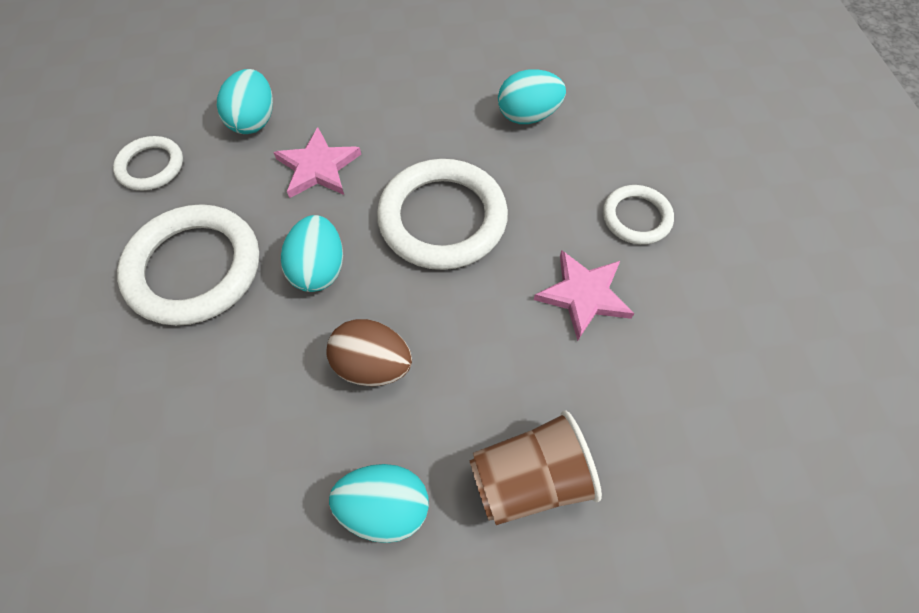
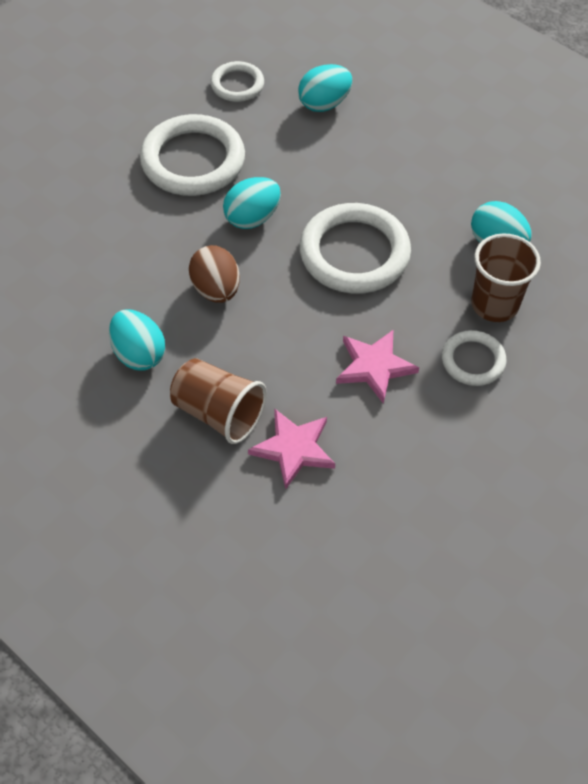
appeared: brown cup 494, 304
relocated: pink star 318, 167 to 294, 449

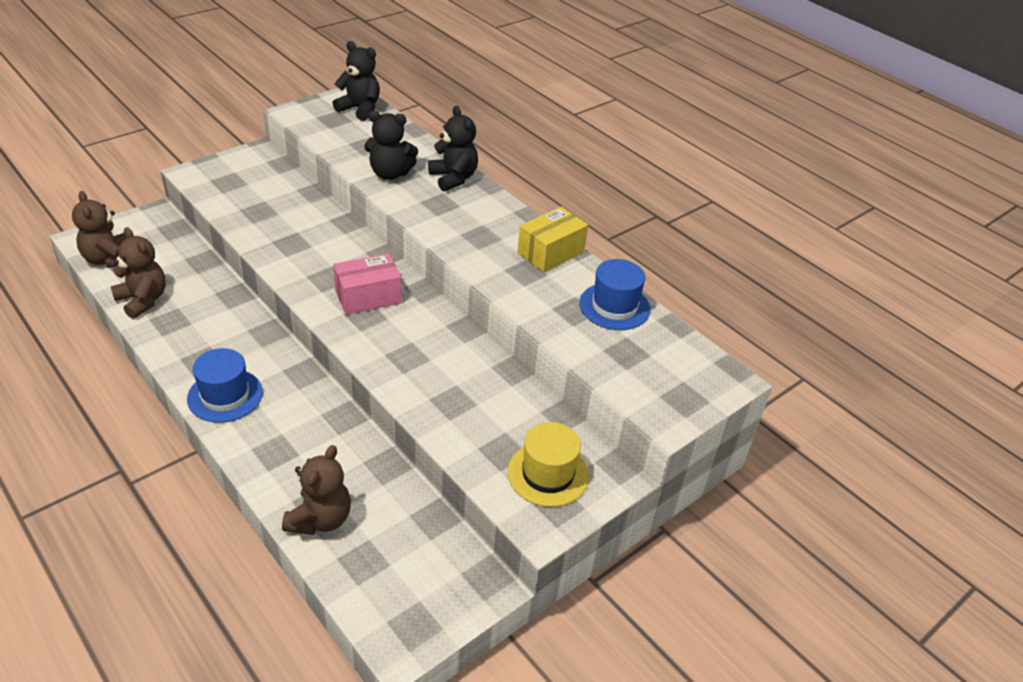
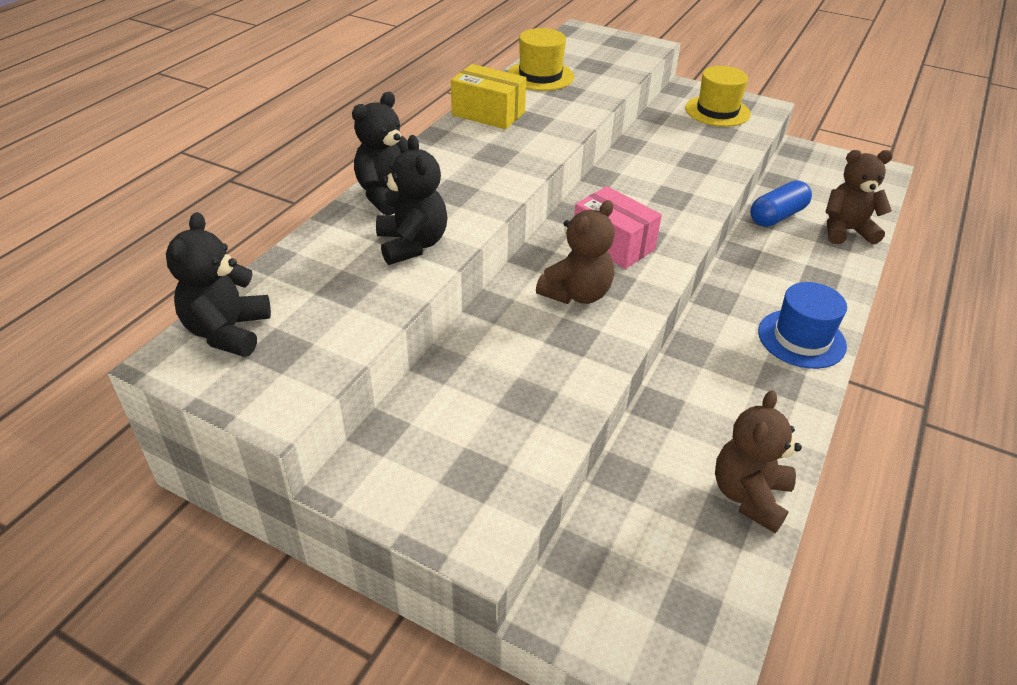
appeared: blue capsule 777, 216
relocated: brown teddy bear 109, 259 to 577, 294
colour: blue hat 614, 306 to yellow hat 540, 76

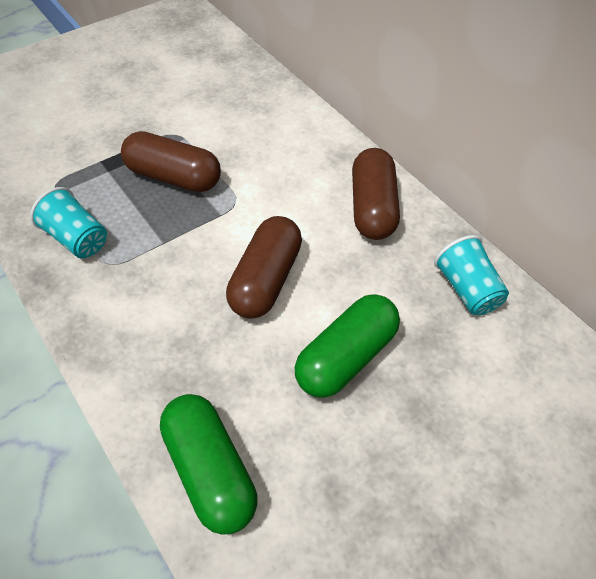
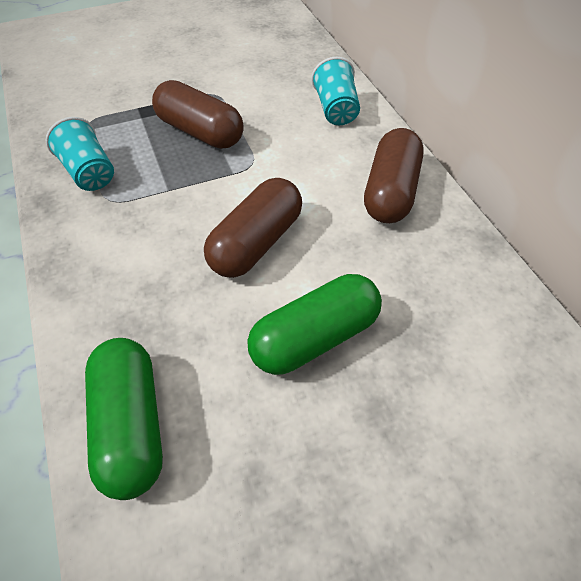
relocated: turquoise cup 467, 290 to 336, 110

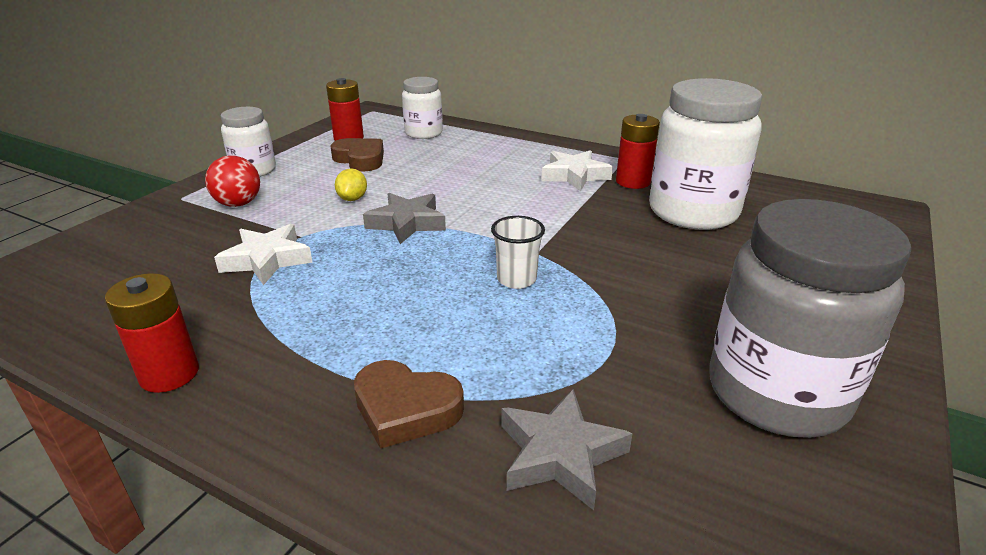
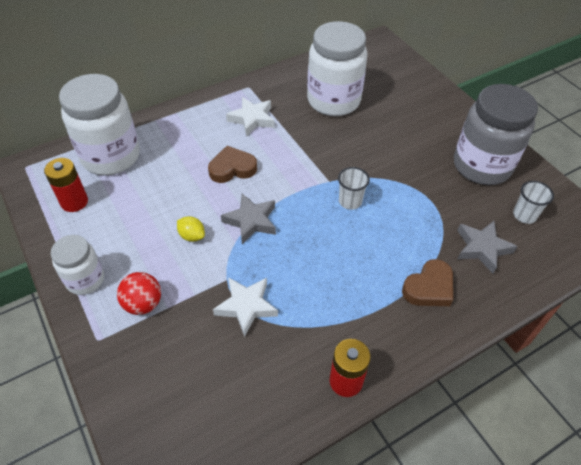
missing: red battery 633, 182
appeared: white cup 524, 215
relocated: brown heart 360, 159 to 232, 168
size: white jar 423, 133 = 111, 156 x1.81

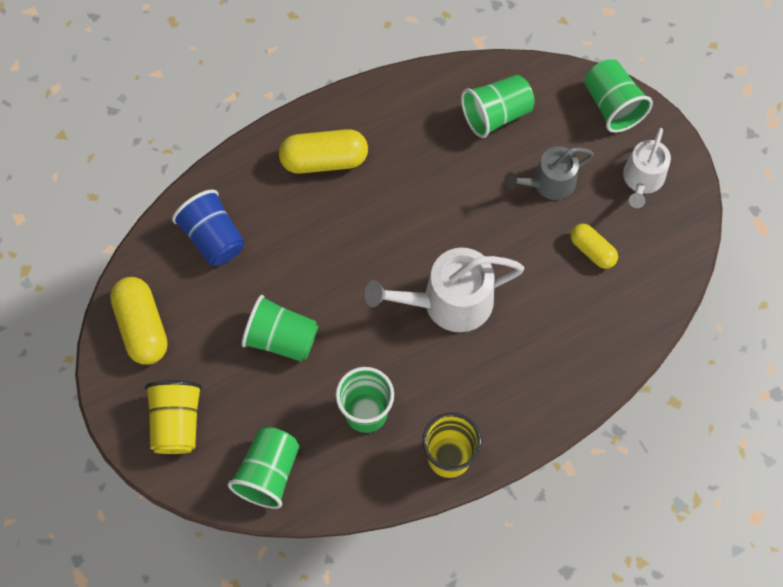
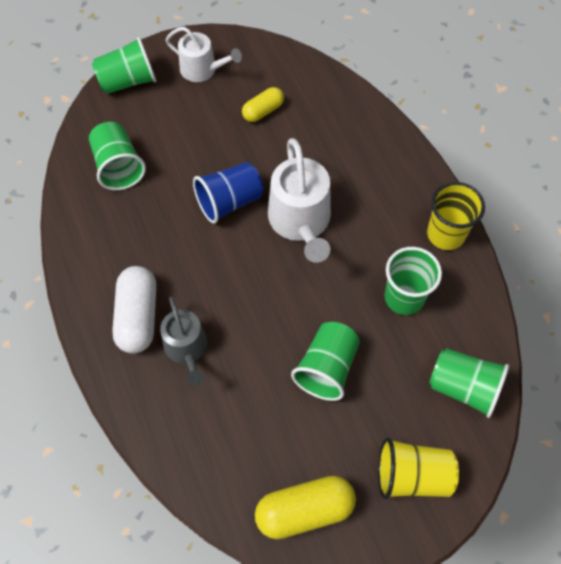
relocated: grey watering can 549, 183 to 187, 348; blue cup 213, 238 to 229, 202
colour: yellow capsule 324, 160 to white capsule 138, 316

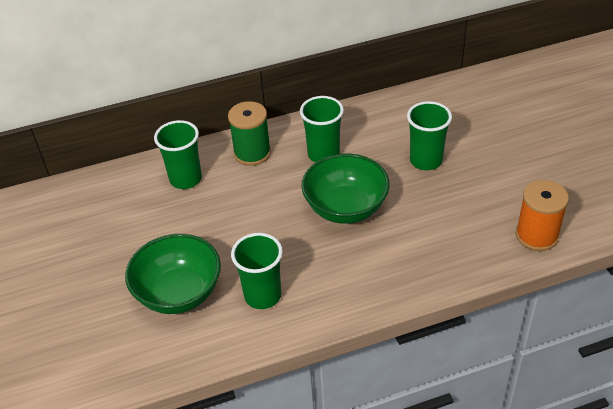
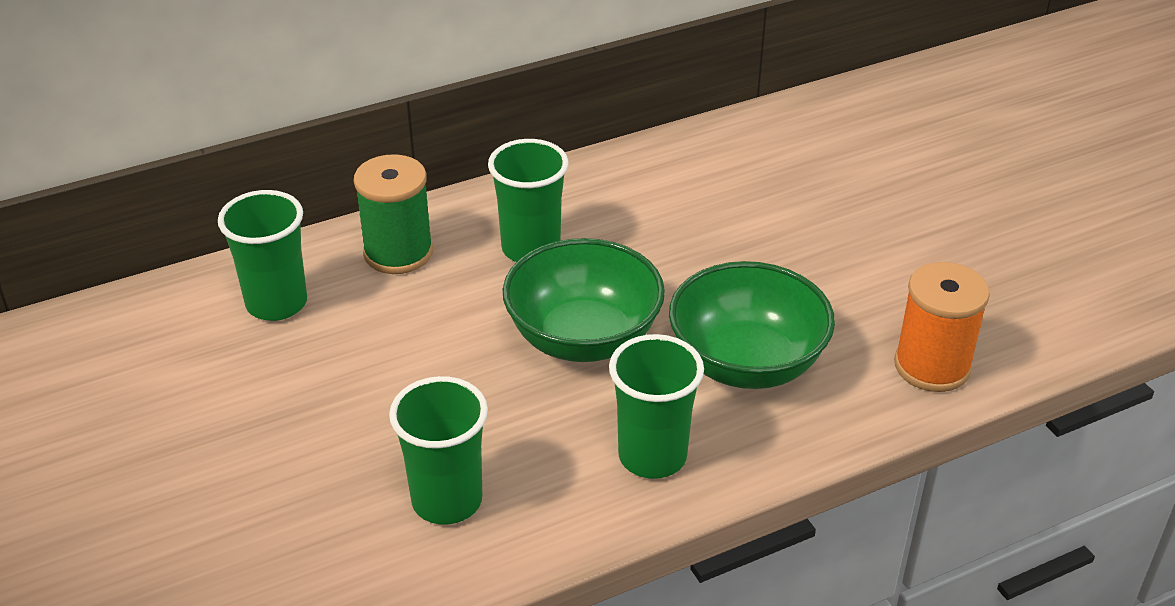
relocated: green cup 426, 160 to 652, 456; green bowl 179, 293 to 746, 363

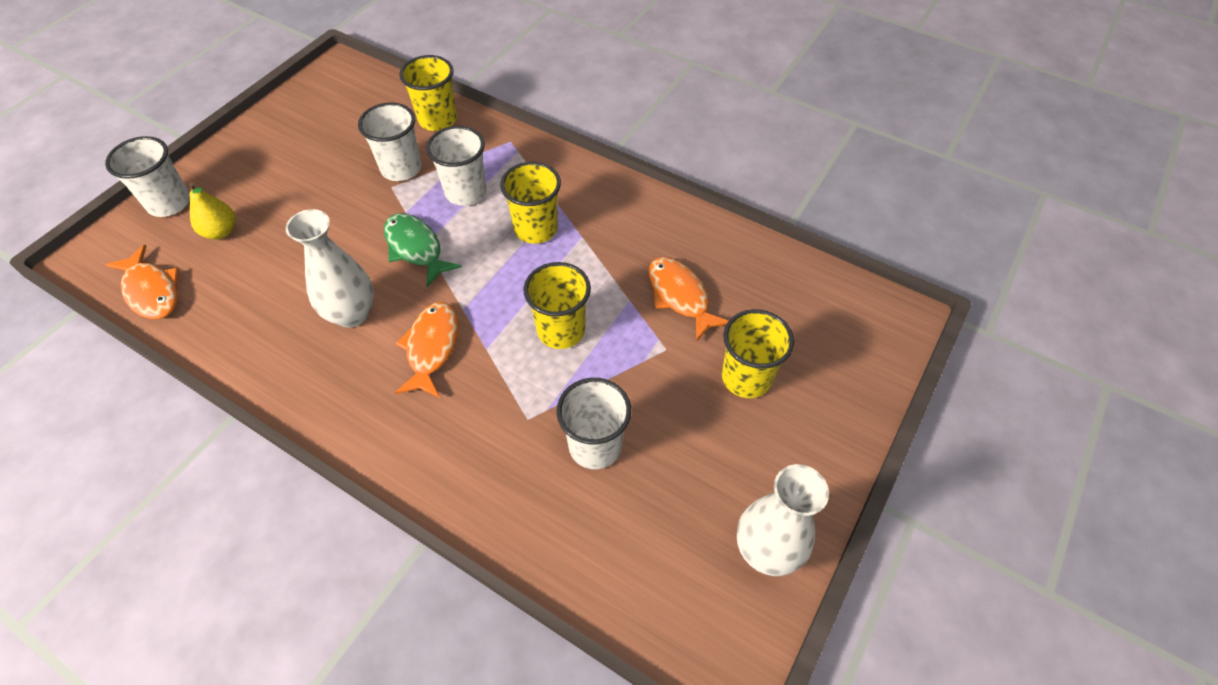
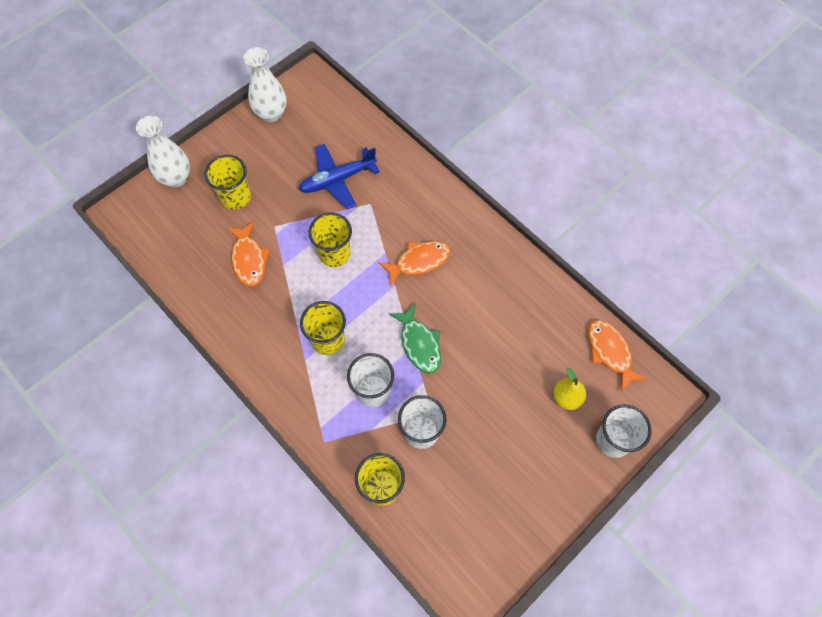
relocated: white vase 352, 314 to 176, 178
exchanged: white cup 595, 446 to blue plane 337, 180
spun: orange fish 431, 347 = 419, 261 135 degrees counterclockwise

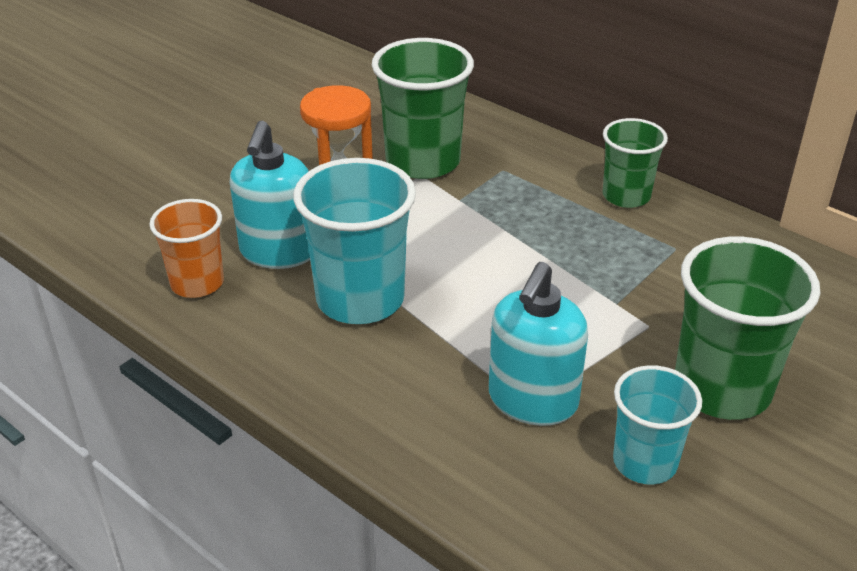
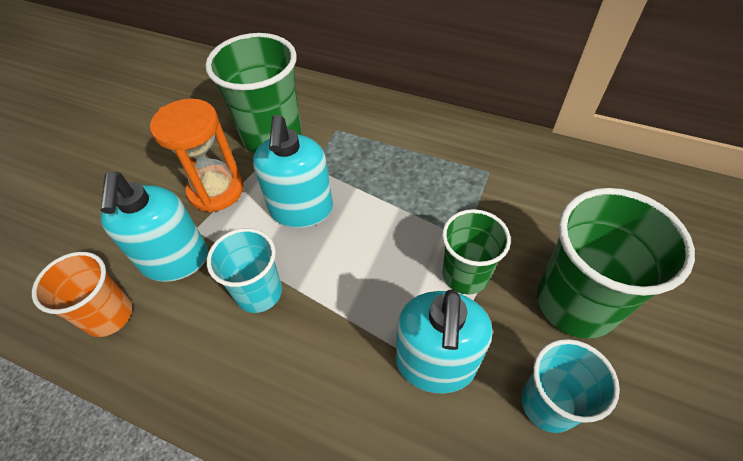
appeared: turquoise soap dispenser 301, 210
relocated: green cup 626, 196 to 465, 275
size: turquoise cup 360, 299 = 259, 292 x0.62

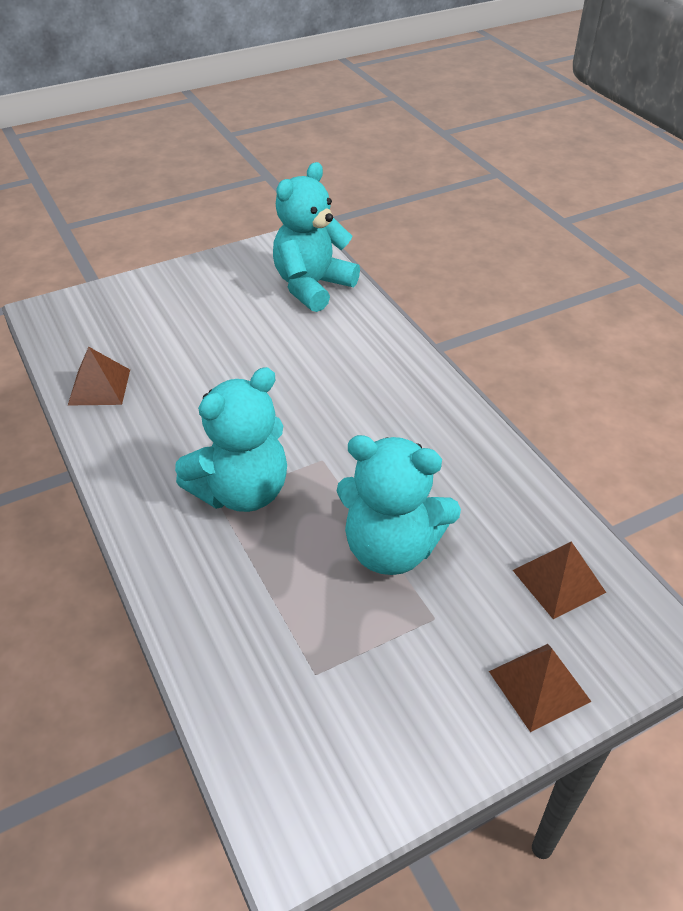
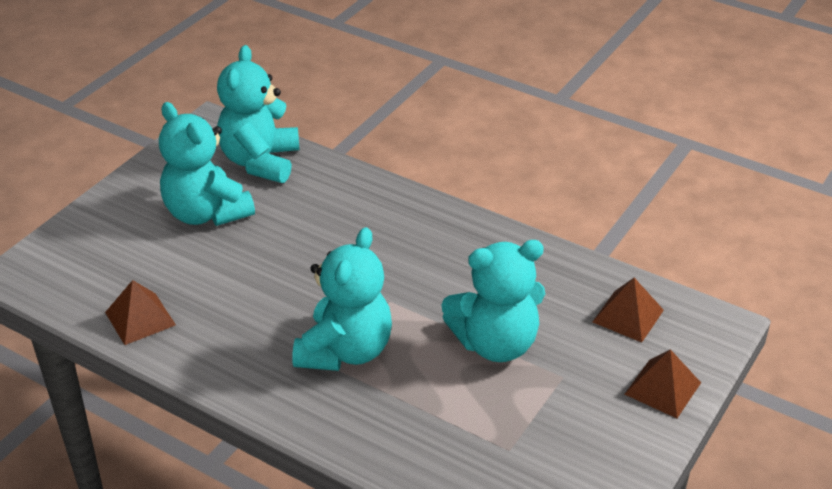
appeared: turquoise teddy bear 206, 213

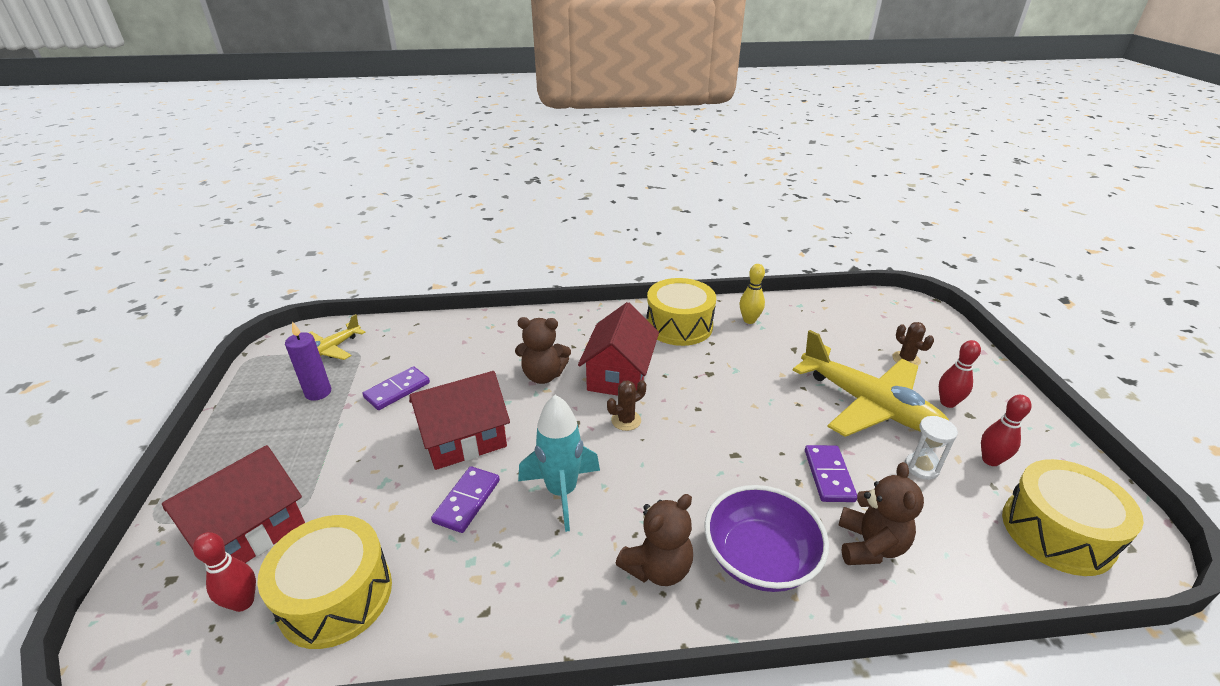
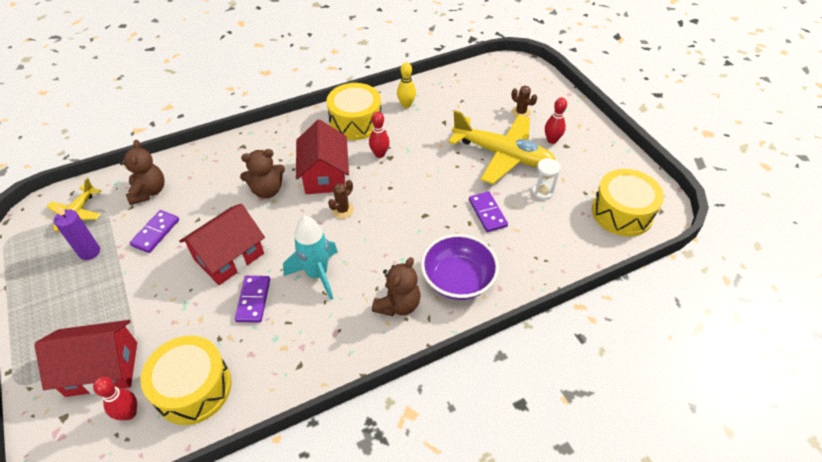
relocated: brown teddy bear 869, 545 to 149, 192; red bowling pin 990, 460 to 379, 154
spun: red house 249, 531 = 102, 369 60 degrees clockwise

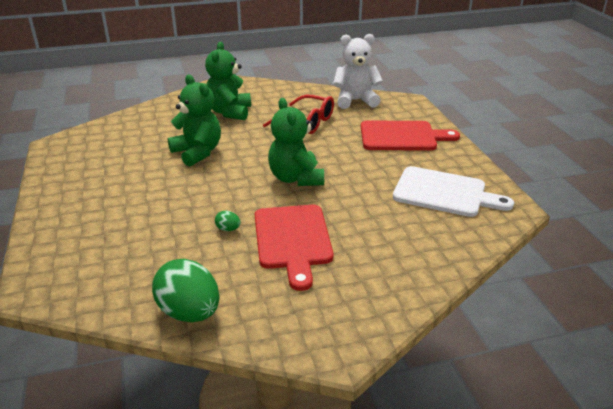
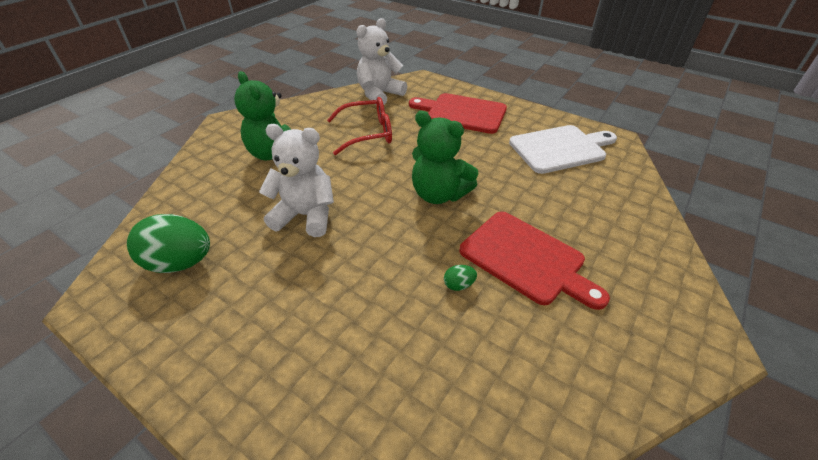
relocated: green egg 189, 312 to 180, 263
colour: green teddy bear 197, 152 to white teddy bear 305, 216
spun: red cutting board 402, 136 = 462, 113 120 degrees counterclockwise

